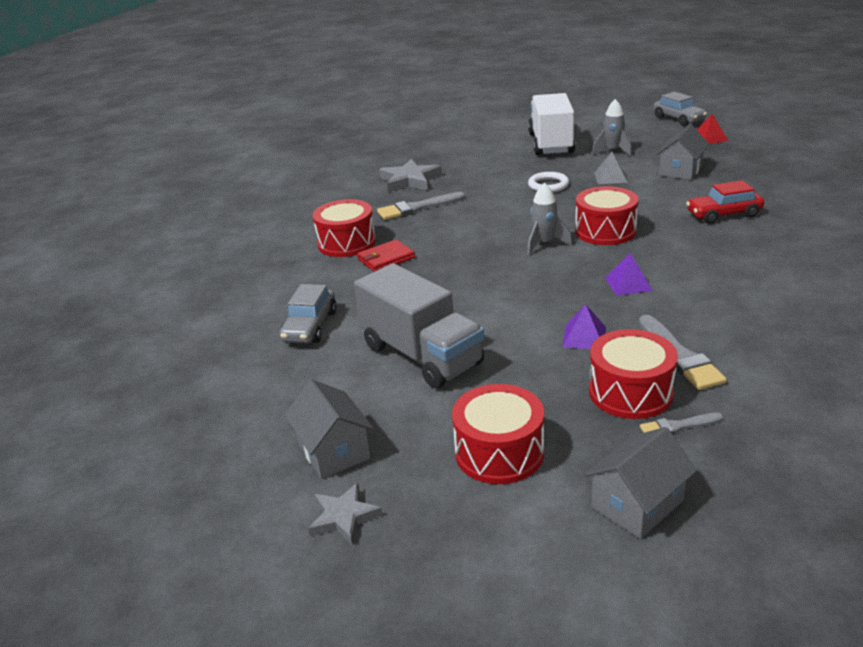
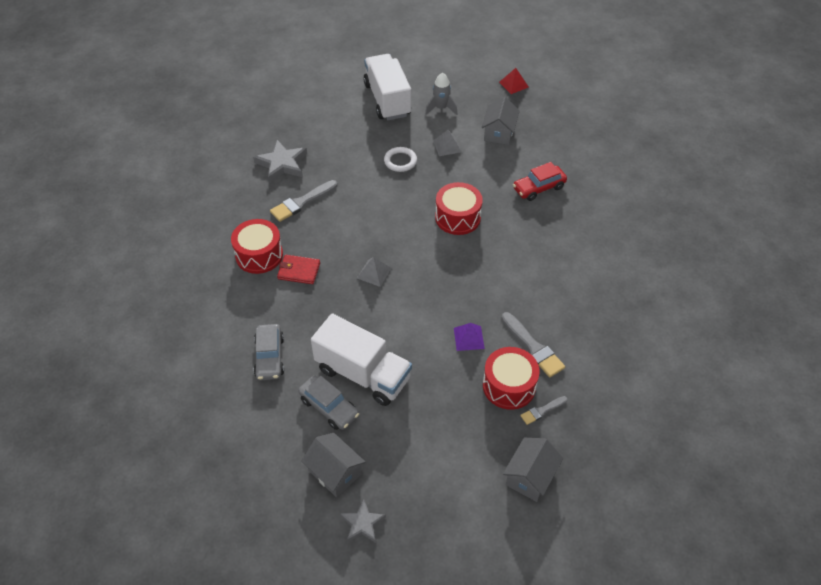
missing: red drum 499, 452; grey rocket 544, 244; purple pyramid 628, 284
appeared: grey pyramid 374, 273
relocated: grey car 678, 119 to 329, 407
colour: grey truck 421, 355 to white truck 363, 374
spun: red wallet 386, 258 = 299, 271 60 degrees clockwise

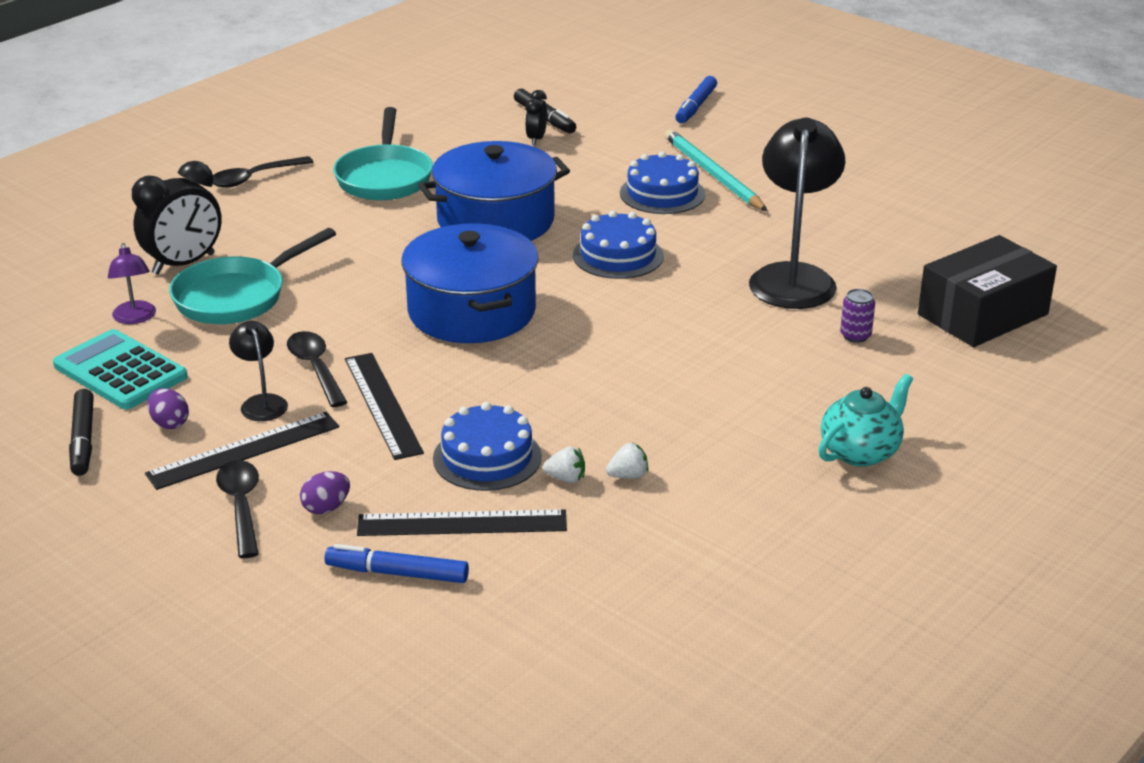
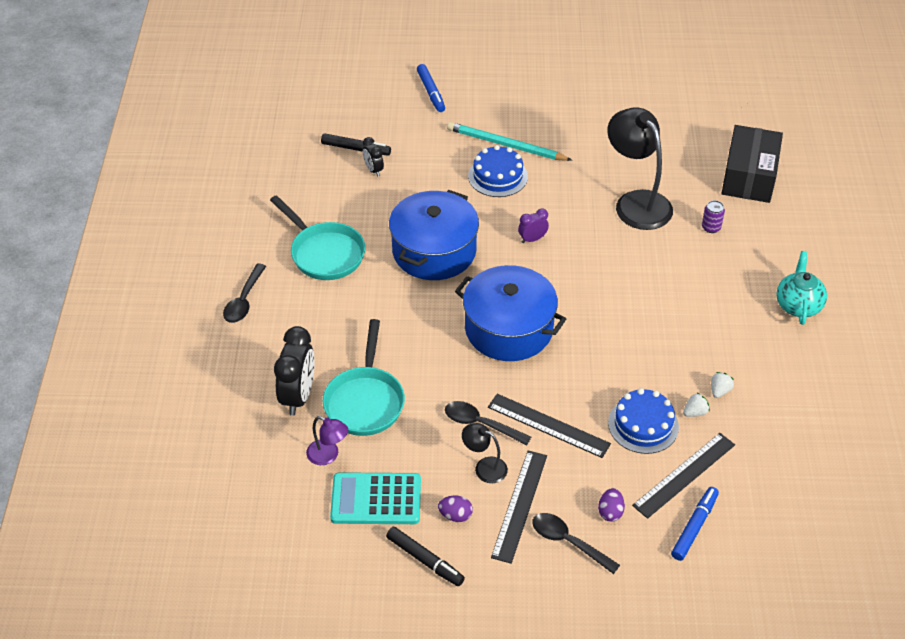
exchanged: blue cake 618, 255 to purple clock 532, 239
spun: blue marker 397, 573 = 694, 527 150 degrees clockwise

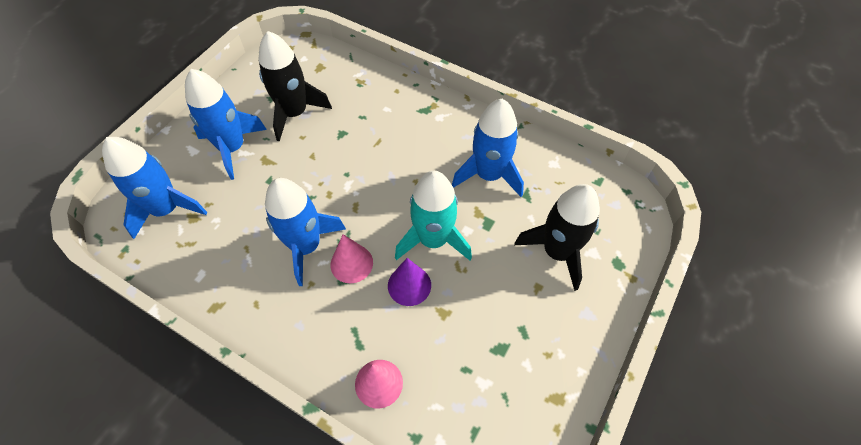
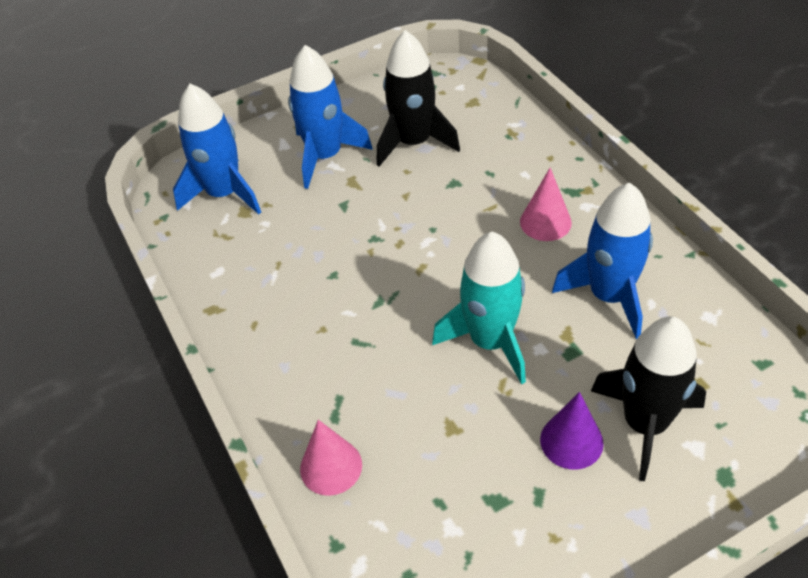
missing: blue rocket 306, 246
relocated: pink cone 351, 263 to 545, 222; purple cone 409, 285 to 571, 441

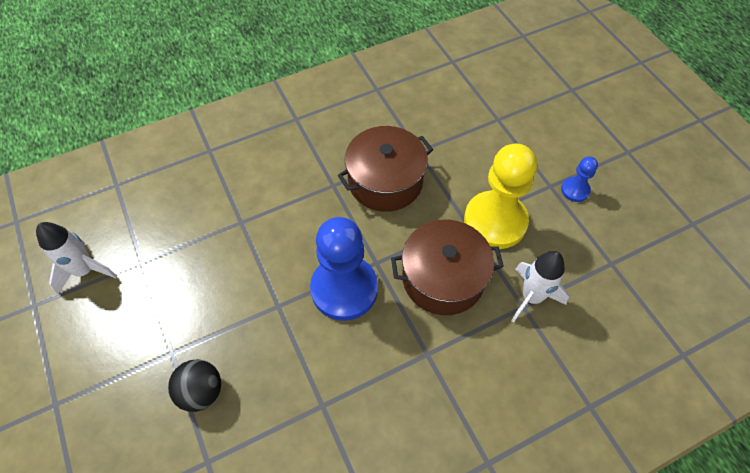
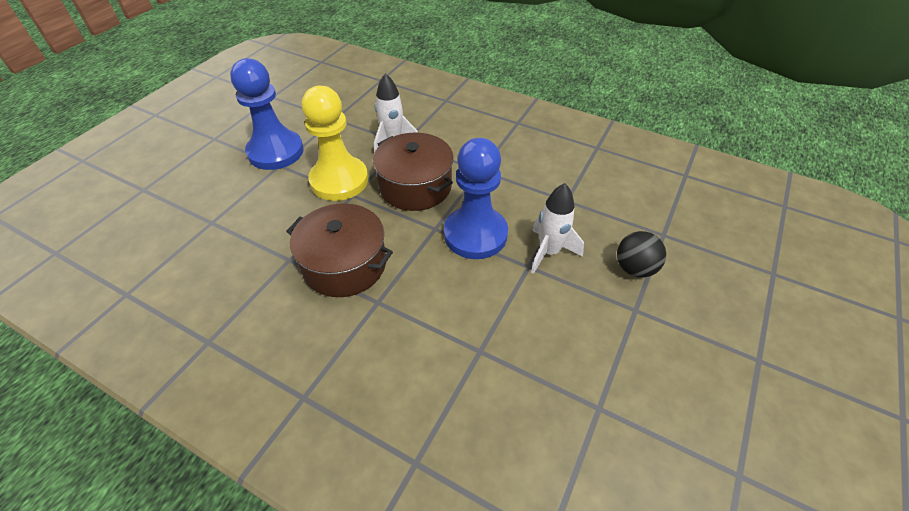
relocated: white rocket 85, 270 to 549, 252
size: blue pawn 575, 190 = 275, 152 x2.17

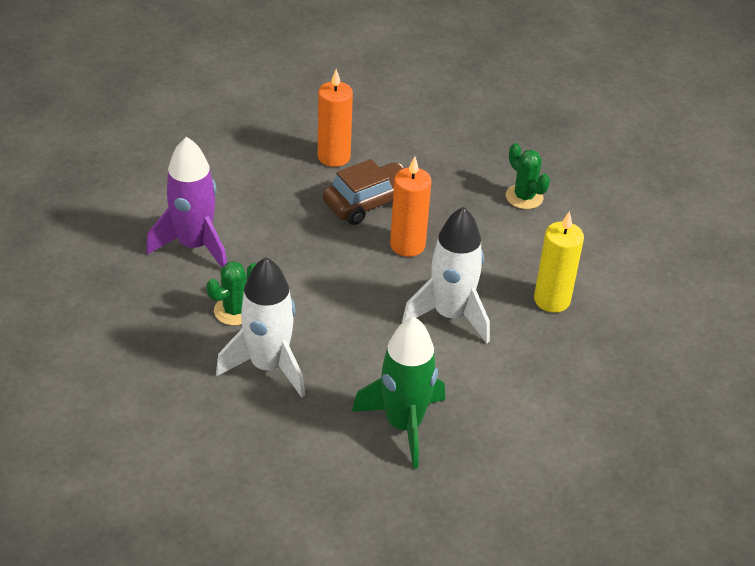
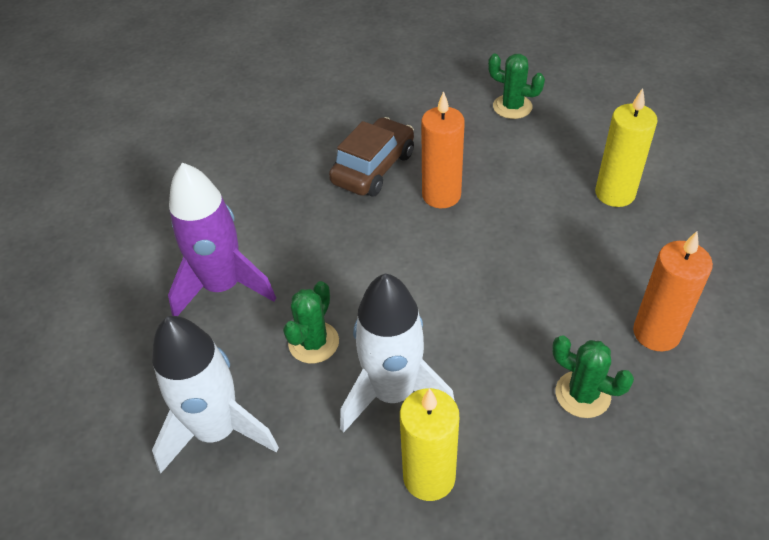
appeared: yellow candle 429, 477
relocated: white rocket 450, 315 to 217, 430; orange candle 334, 157 to 656, 333
exchanged: green rocket 404, 424 to green cactus 582, 394

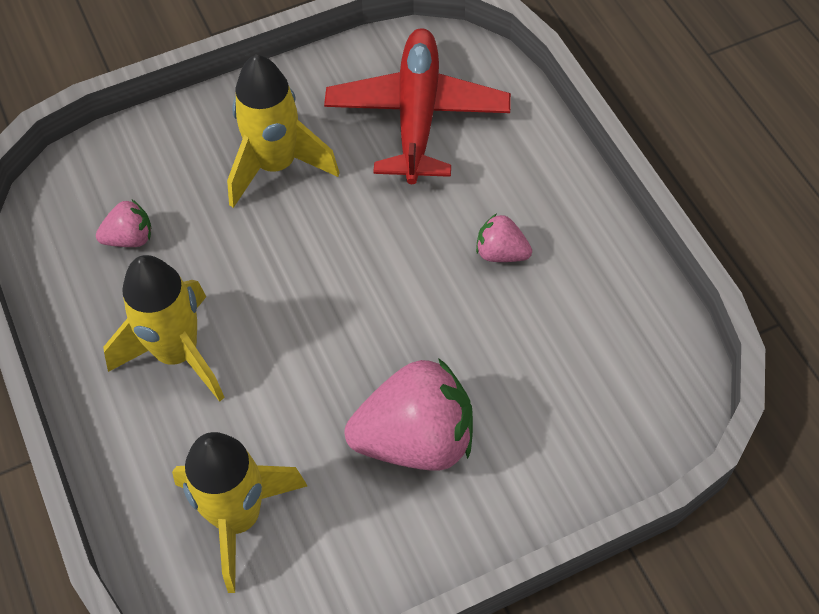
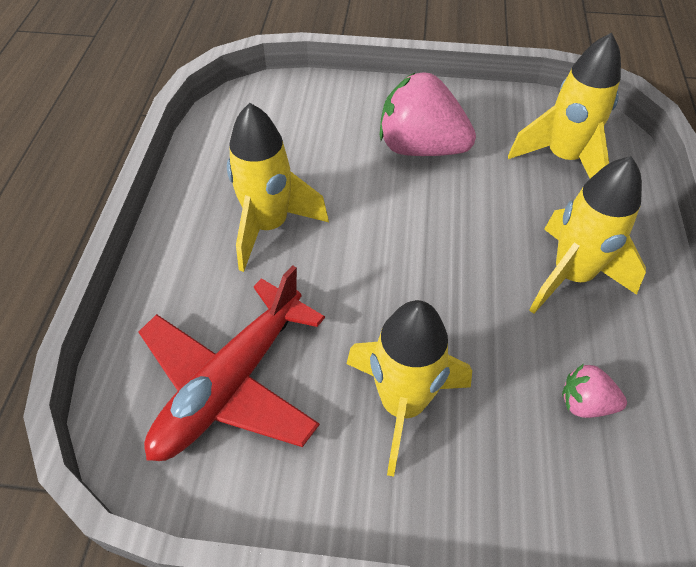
exchanged: pink strawberry 501, 253 to yellow rocket 269, 226

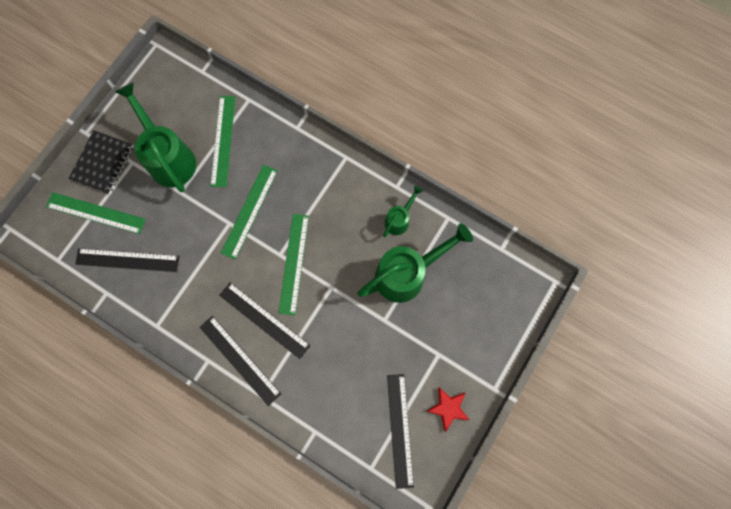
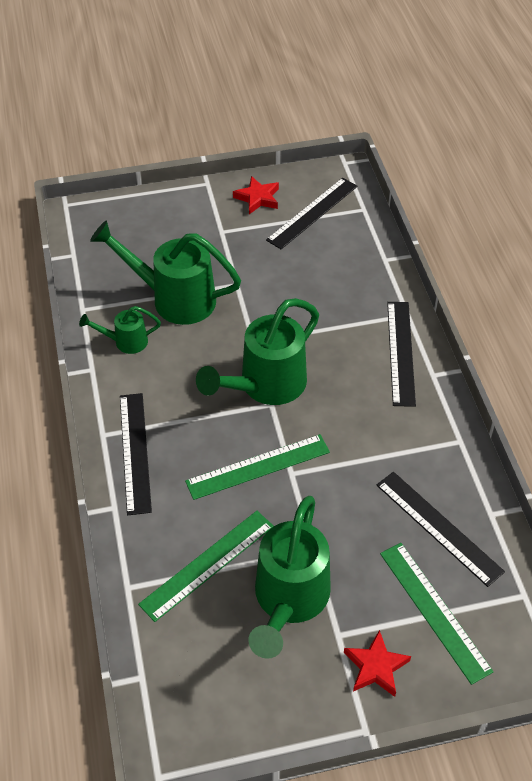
relocated: black ruler 264, 320 to 134, 452
exchanged: green ruler 294, 263 to green watering can 266, 385; black notebook 102, 163 to red star 376, 667

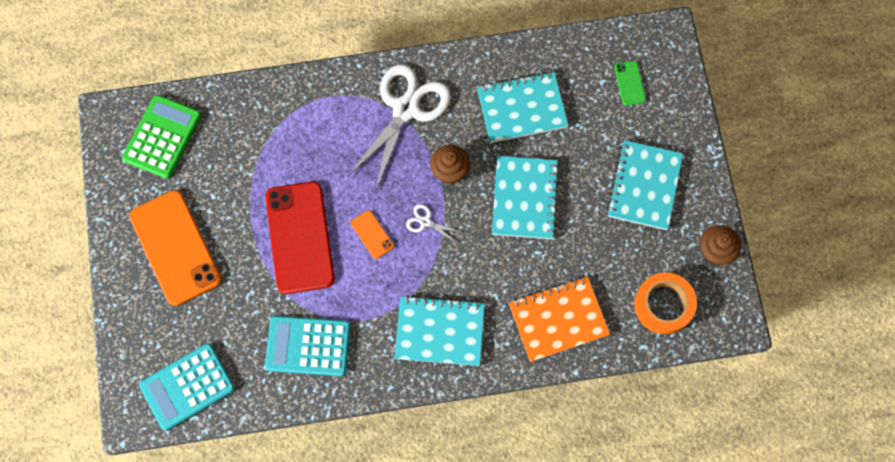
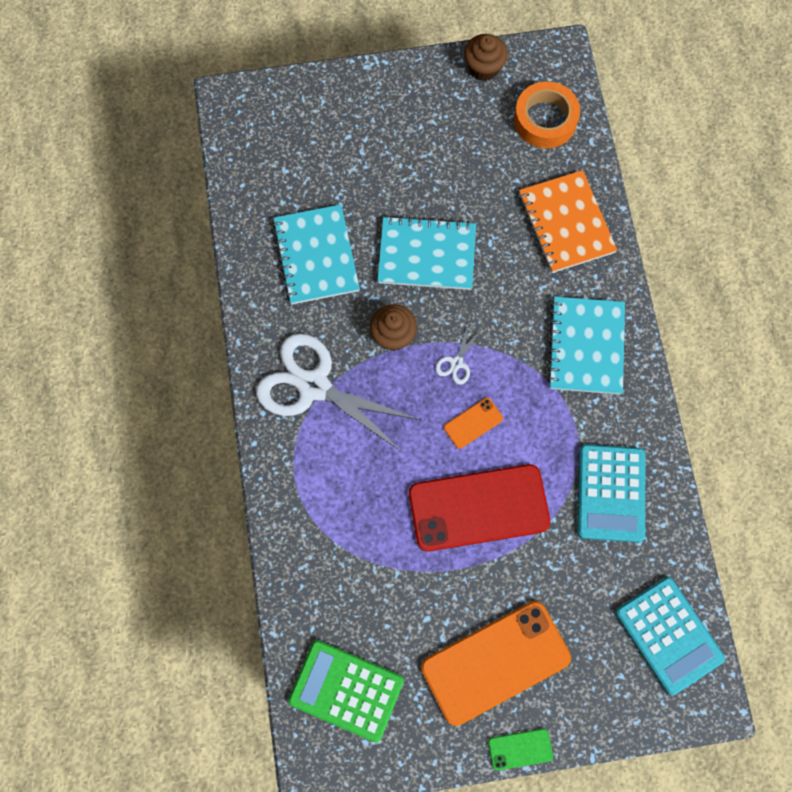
missing: turquoise notebook 644, 186
relocated: green phone 629, 83 to 520, 749

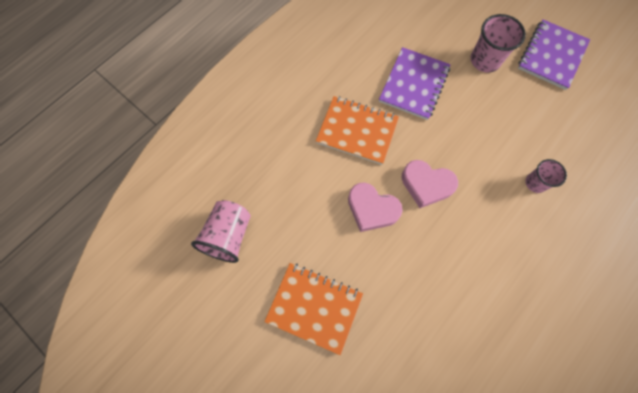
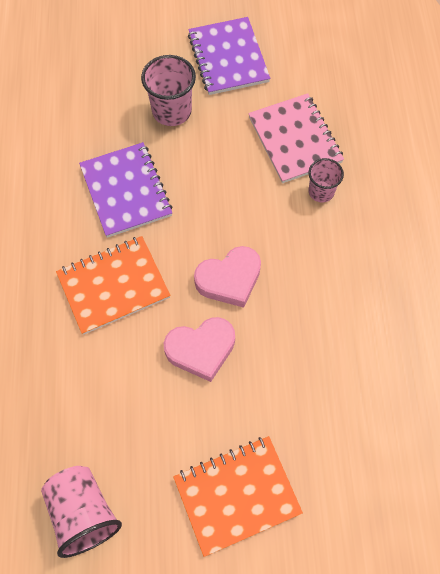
appeared: pink notebook 294, 140

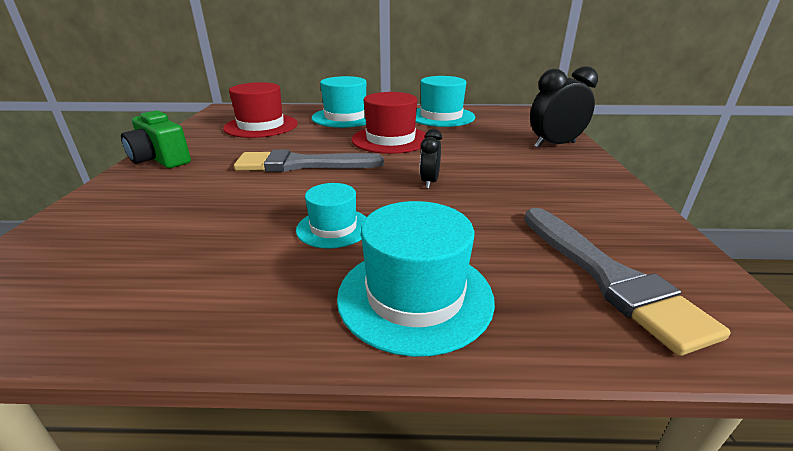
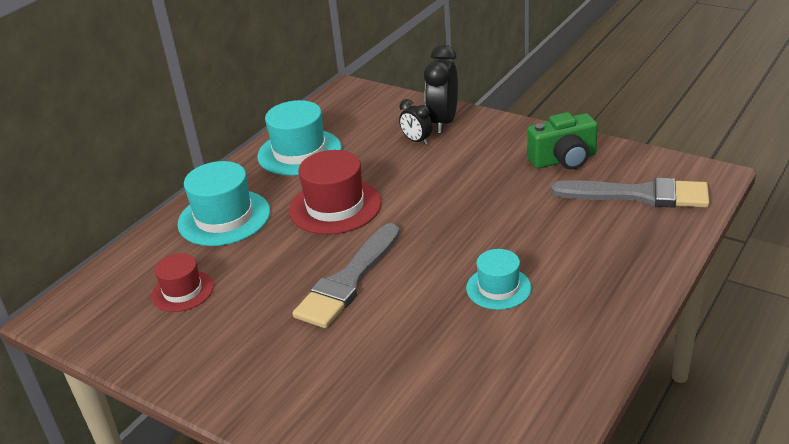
missing: turquoise hat 415, 296
relocated: black clock 429, 182 to 417, 141; green camera 161, 159 to 564, 160
size: red hat 261, 126 = 182, 291 x0.61

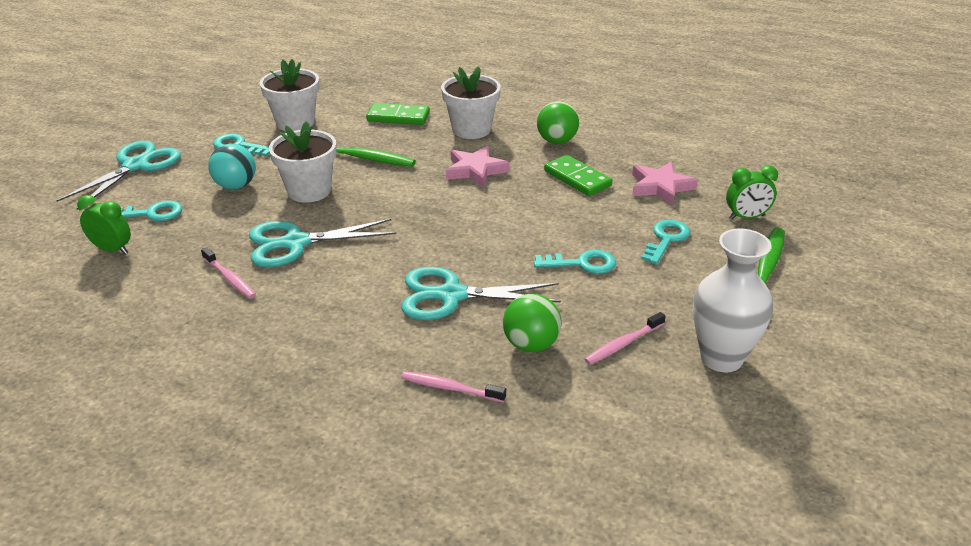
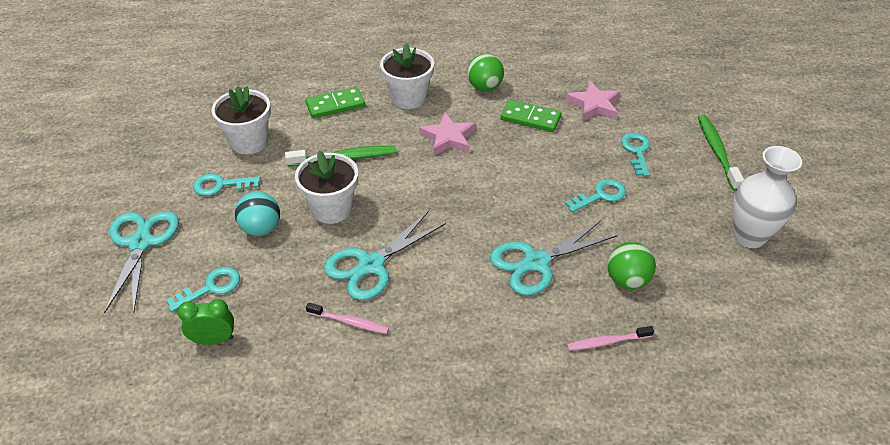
missing: pink toothbrush 623, 344; green clock 746, 217

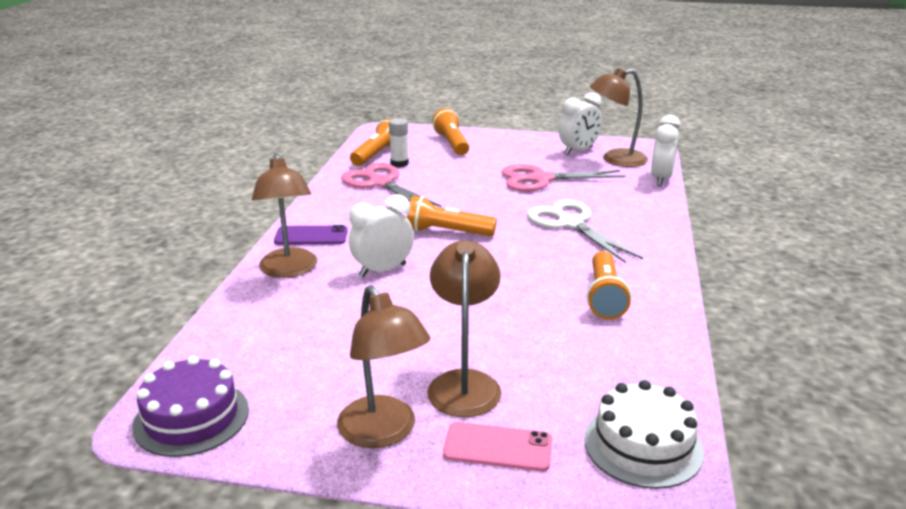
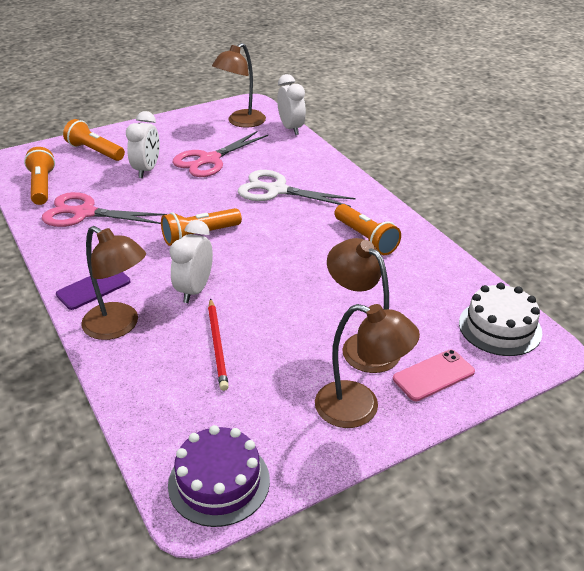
missing: white glue stick 399, 164
appeared: red pencil 217, 345
relocated: white clock 578, 151 to 147, 170

